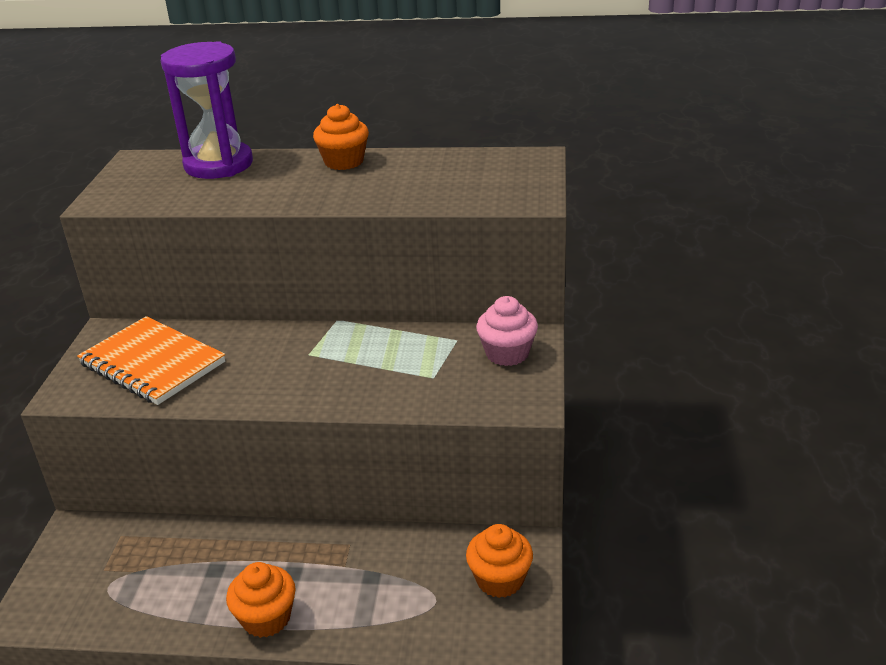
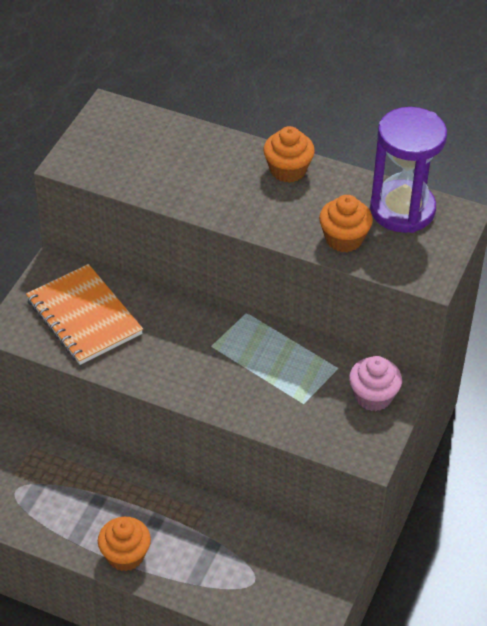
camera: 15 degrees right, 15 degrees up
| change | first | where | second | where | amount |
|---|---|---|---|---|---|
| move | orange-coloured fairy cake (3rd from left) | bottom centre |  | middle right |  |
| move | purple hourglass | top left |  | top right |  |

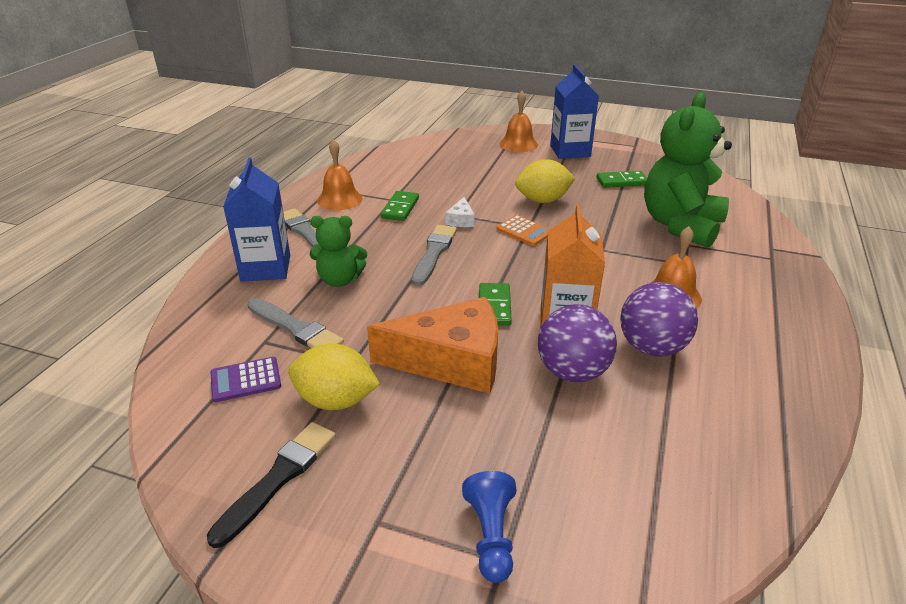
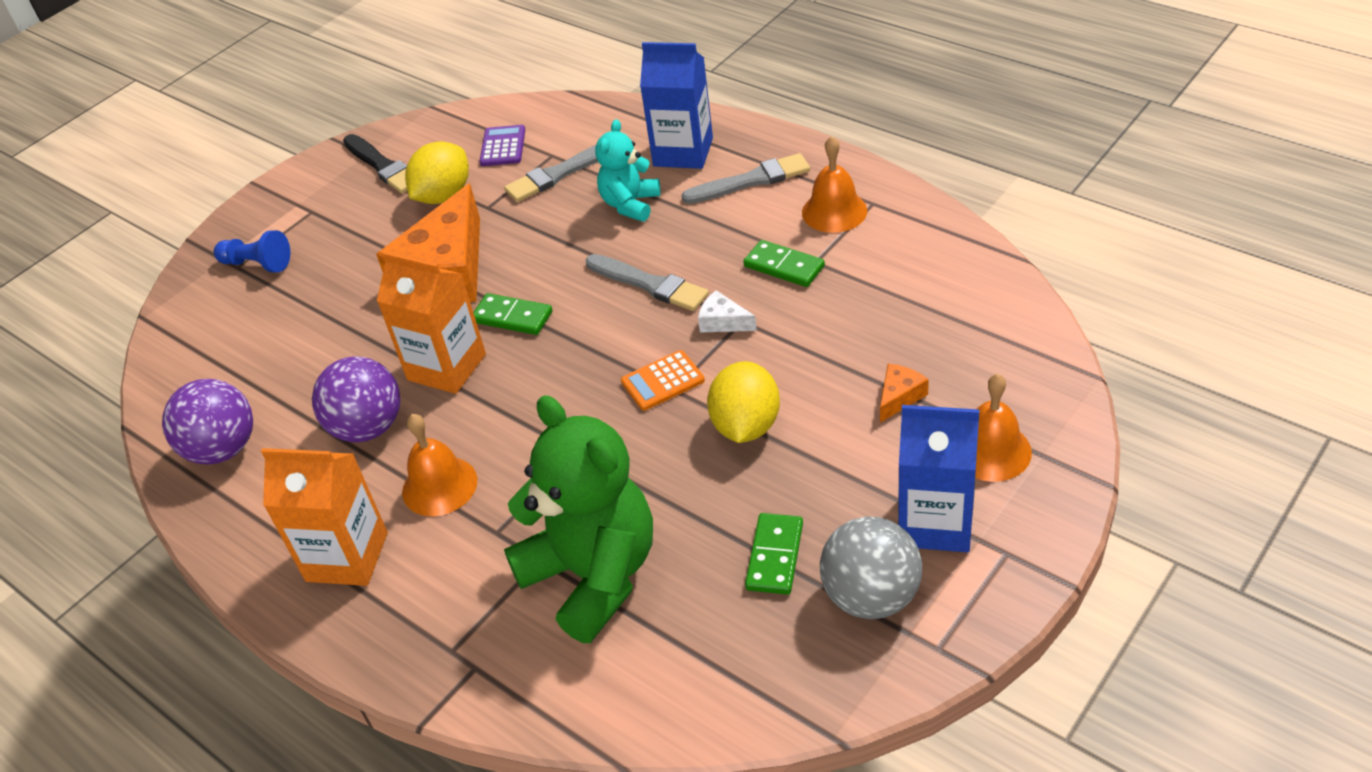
camera: 115 degrees right, 10 degrees up
| change | first | where | second | where | amount |
|---|---|---|---|---|---|
| move | purple play ball (1st from left) | centre |  | middle left |  |
| insert |  |  | orange-coloured juice carton (1st from left) | bottom left |  |
| recolor | emerald teddy (1st from left) | centre | aqua teddy | top centre |  |
| insert |  |  | gray play ball | bottom centre |  |
| insert |  |  | orange-coloured piece of cheese (2nd from left) | centre |  |

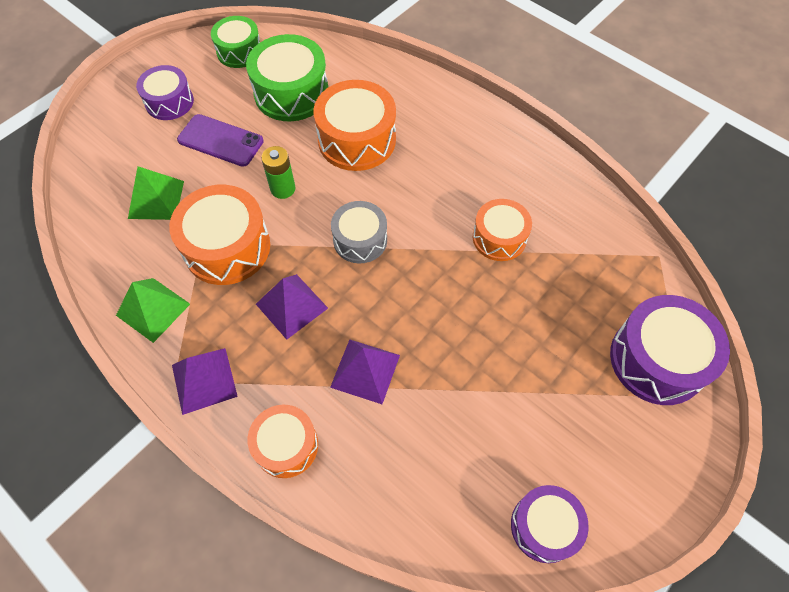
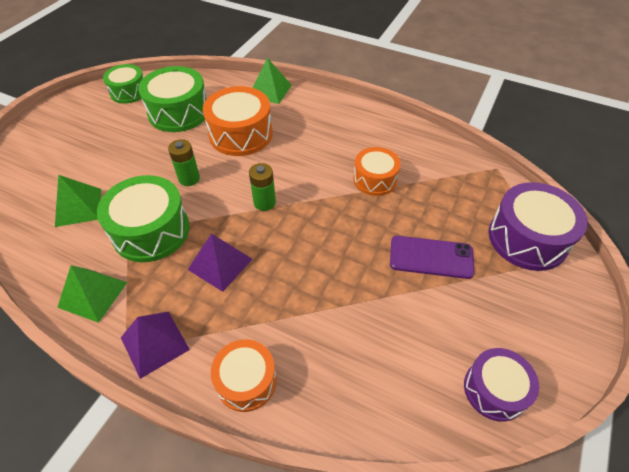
camera: 15 degrees left, 10 degrees down
| change | first | where | second | where | amount |
|---|---|---|---|---|---|
| recolor | orange-coloured toy drum (1st from left) | middle left | emerald toy drum (2nd from left) | middle left |  |
| replace | gray toy drum | centre | emerald AA battery (2nd from left) | centre |  |
| insert |  |  | emerald solid pyramid (3rd from left) | top centre |  |
| move | purple phone | top left |  | middle right |  |
| delete | purple toy drum (1st from left) | top left |  |  |  |
| delete | purple solid pyramid (3rd from left) | centre |  |  |  |

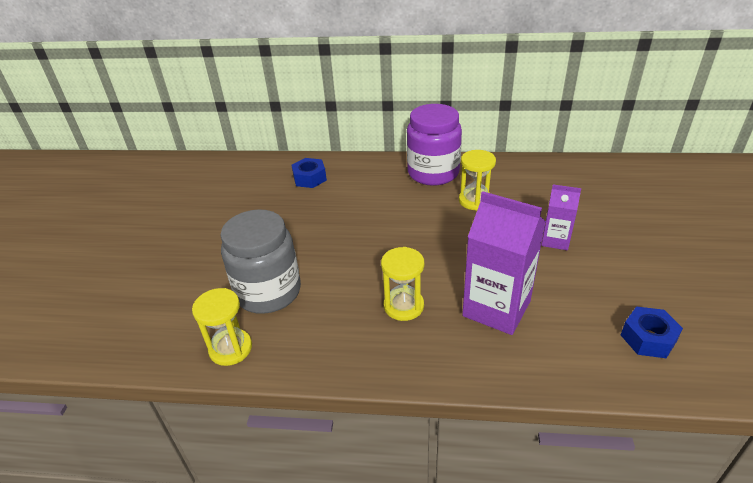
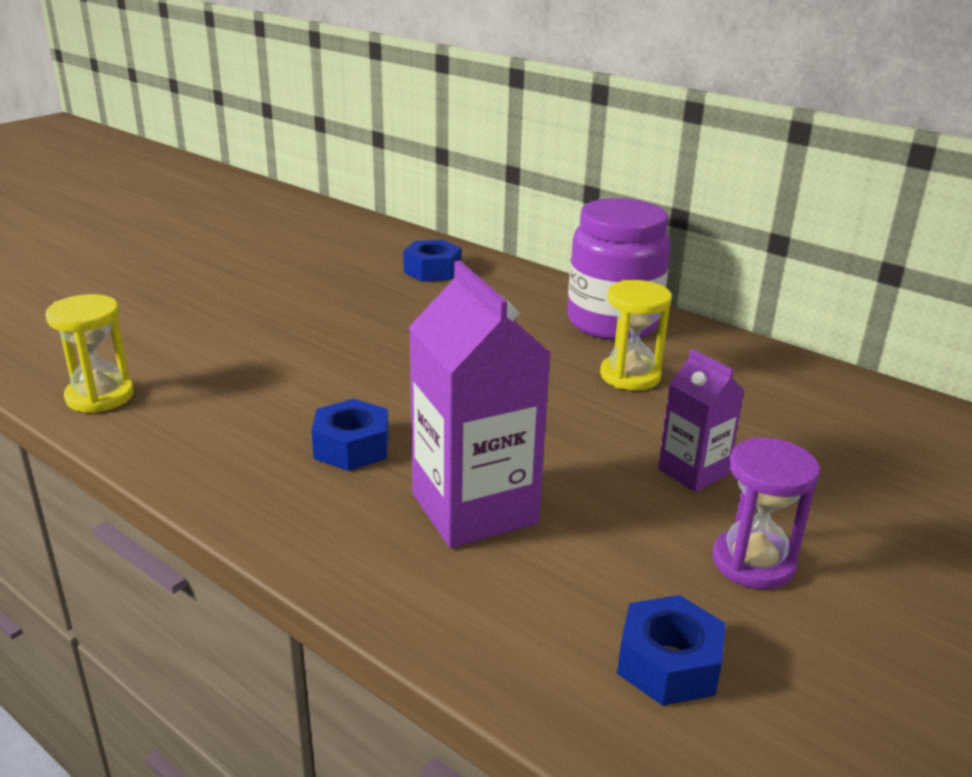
camera: 30 degrees right, 10 degrees down
| change | first | where | second | where | amount |
|---|---|---|---|---|---|
| replace | bright yellow hourglass (2nd from left) | centre | cobalt nut (1st from left) | centre |  |
| insert |  |  | purple hourglass | middle right |  |
| delete | gray preserve jar | centre |  |  |  |

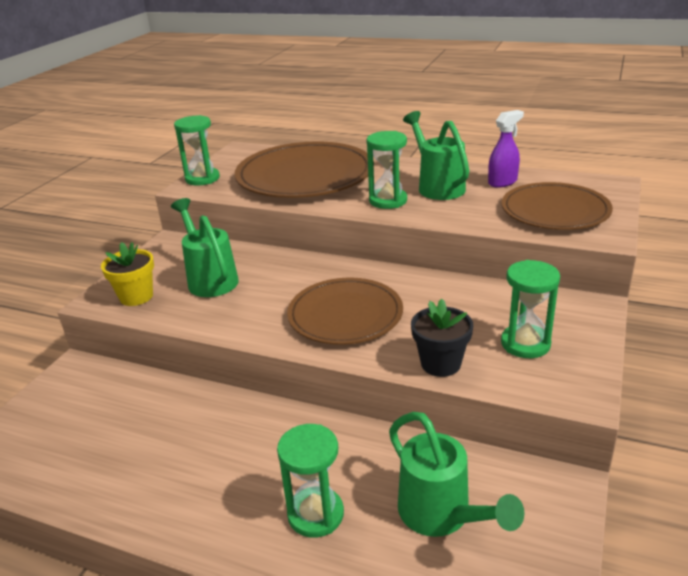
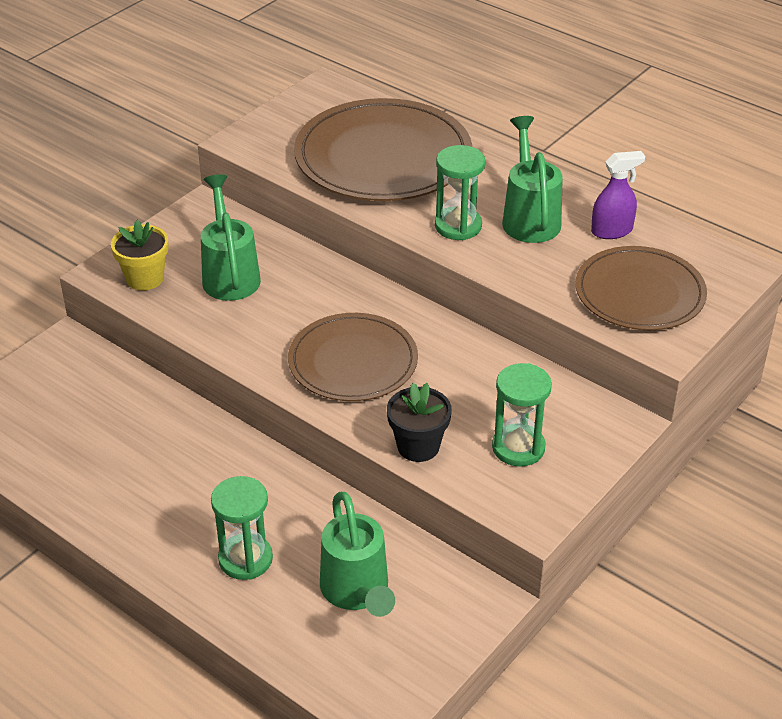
camera: 15 degrees right, 10 degrees up
| change | first | where | second | where | amount |
|---|---|---|---|---|---|
| delete | emerald hourglass (1st from left) | top left |  |  |  |

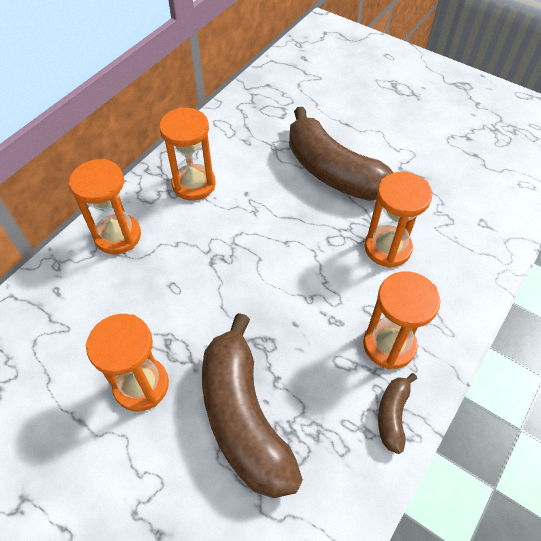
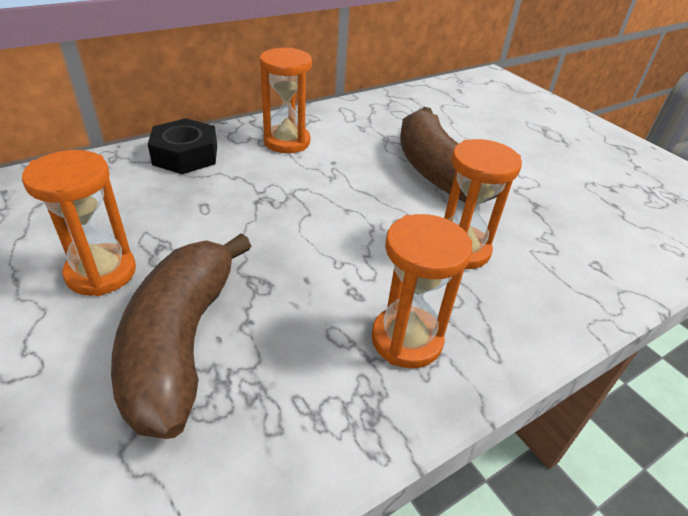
camera: 20 degrees right, 15 degrees down
| change | first | where | second | where | amount |
|---|---|---|---|---|---|
| replace | orange-coloured hourglass (1st from left) | middle left | black nut | top left |  |
| delete | russet banana fruit (3rd from left) | bottom right |  |  |  |

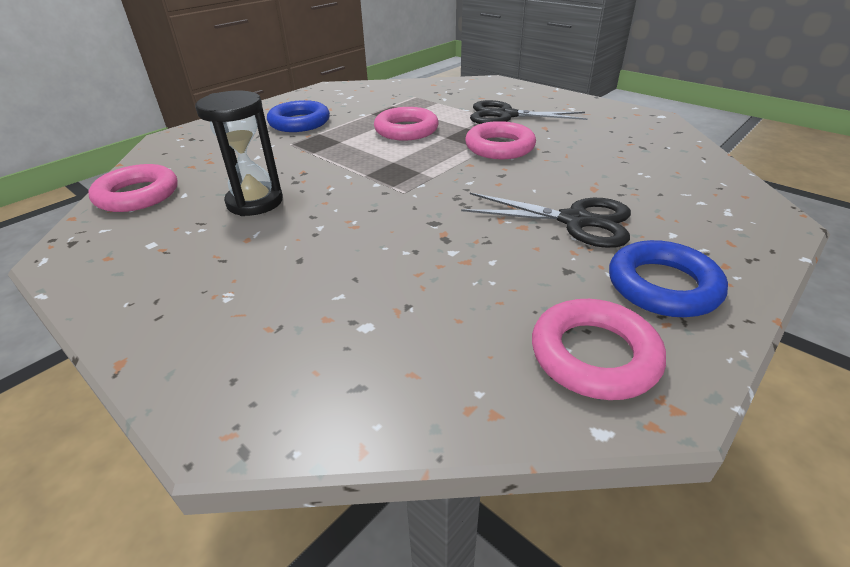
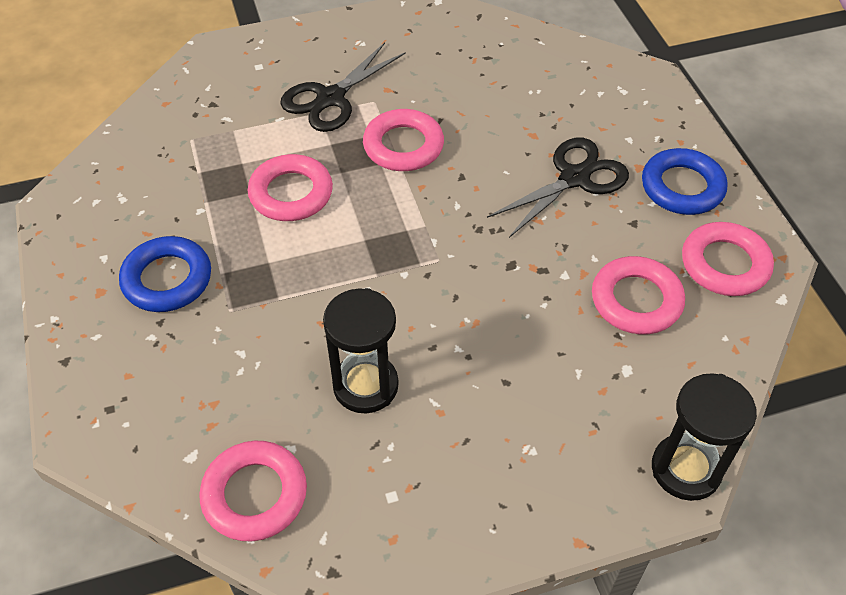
camera: 60 degrees left, 15 degrees up
| change | first | where | second | where | amount |
|---|---|---|---|---|---|
| insert |  |  | pink torus (4th from left) | middle right |  |
| insert |  |  | black hourglass (2nd from left) | bottom right |  |

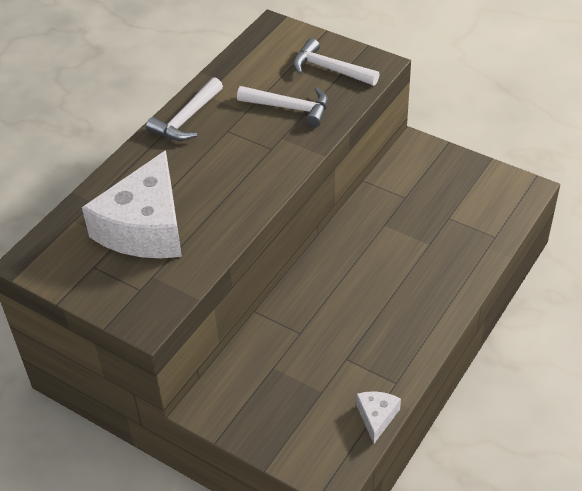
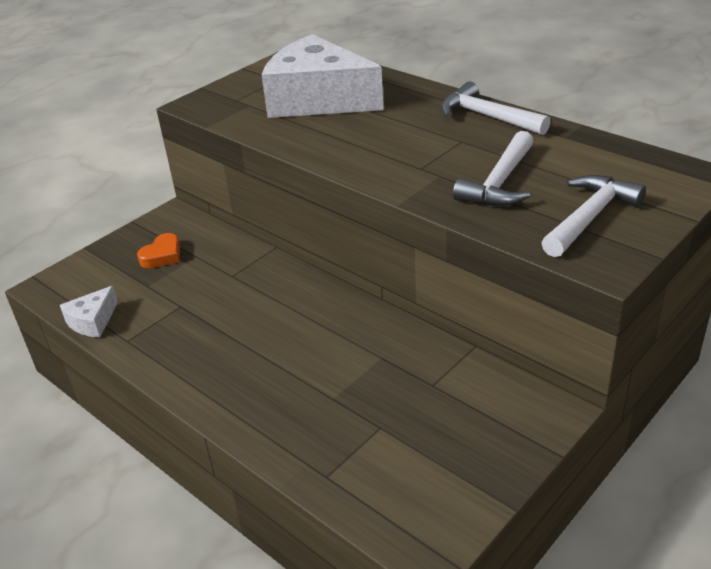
camera: 100 degrees right, 10 degrees down
| change | first | where | second | where | amount |
|---|---|---|---|---|---|
| rotate | snow-white piece of cheese (2nd from left in the first image) | bottom centre | snow-white piece of cheese (1st from left) | middle left | 105 degrees clockwise |
| insert |  |  | orange-coloured love heart | middle left |  |

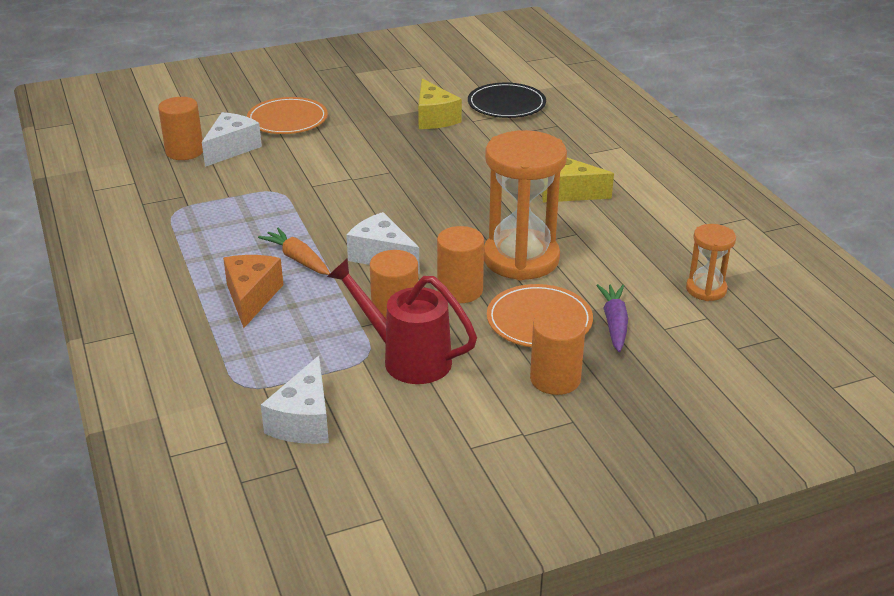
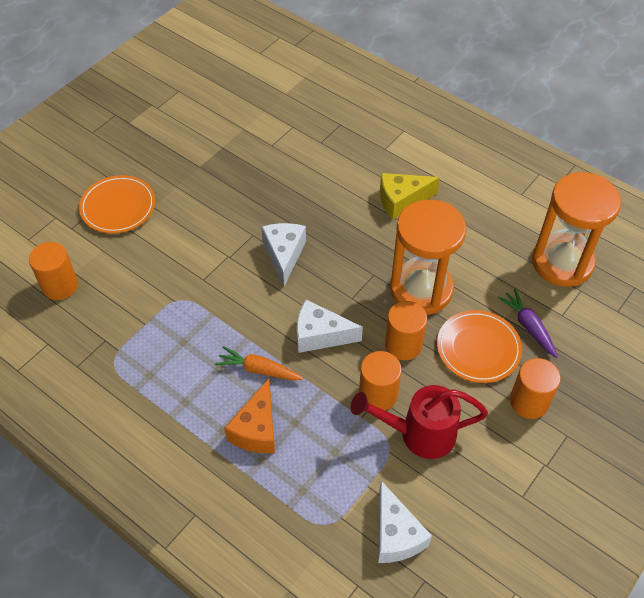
camera: 30 degrees left, 20 degrees up
| change | first | where | second | where | amount |
|---|---|---|---|---|---|
| rotate | orange-coloured piece of cheese | middle left |  | bottom centre | 135 degrees counterclockwise |
| move | snow-white piece of cheese (1st from left) | top left |  | centre |  |
| resize | orange-coloured hourglass (2nd from left) | middle right |  | middle right | x1.97 |
| delete | bright yellow piece of cheese (1st from left) | top centre |  |  |  |
| delete | black flat dish | top centre |  |  |  |

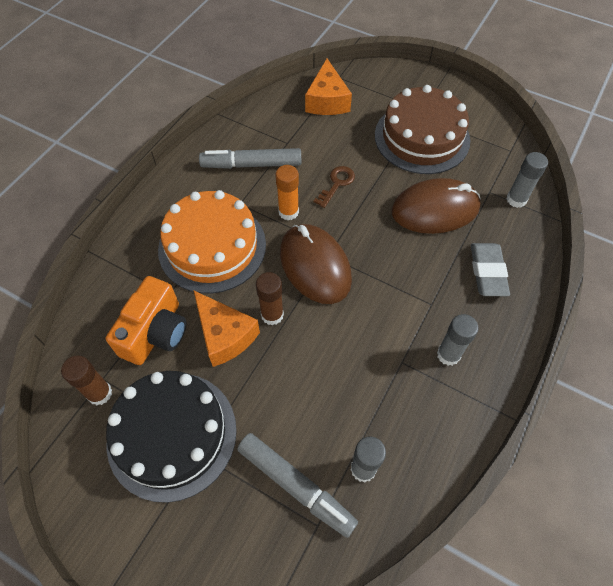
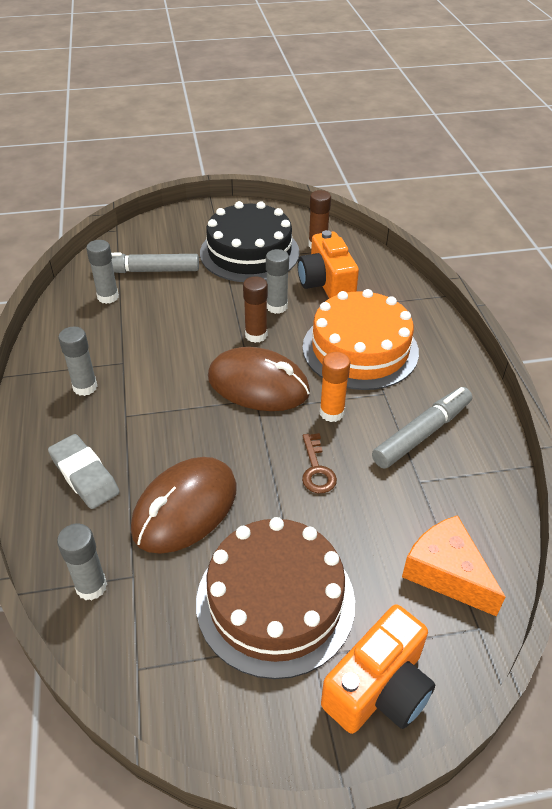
camera: 140 degrees right, 15 degrees down
| change | first | where | second | where | amount |
|---|---|---|---|---|---|
| replace | orange-coloured piece of cheese (1st from left) | centre | gray stick of glue (4th from left) | centre |  |
| insert |  |  | orange-coloured photo camera (2nd from left) | bottom right |  |

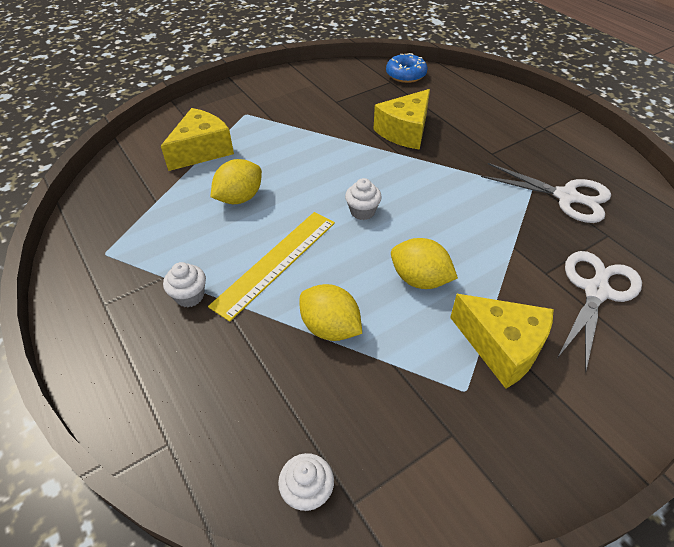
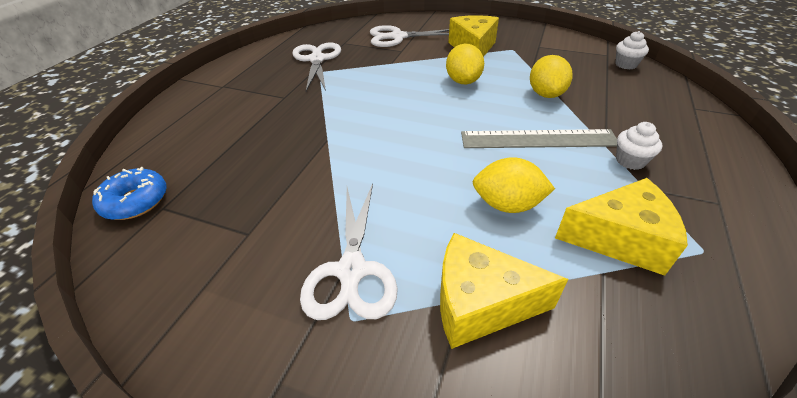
camera: 125 degrees left, 5 degrees down
| change | first | where | second | where | amount |
|---|---|---|---|---|---|
| insert |  |  | snow-white scissors (2nd from left) | centre |  |
| recolor | bright yellow straightedge | centre | gray straightedge | middle right |  |
| move | bright yellow piece of cheese (2nd from left in the first image) | top centre | bright yellow piece of cheese (3rd from left) | middle right |  |
| delete | snow-white fairy cake (3rd from left) | centre |  |  |  |

